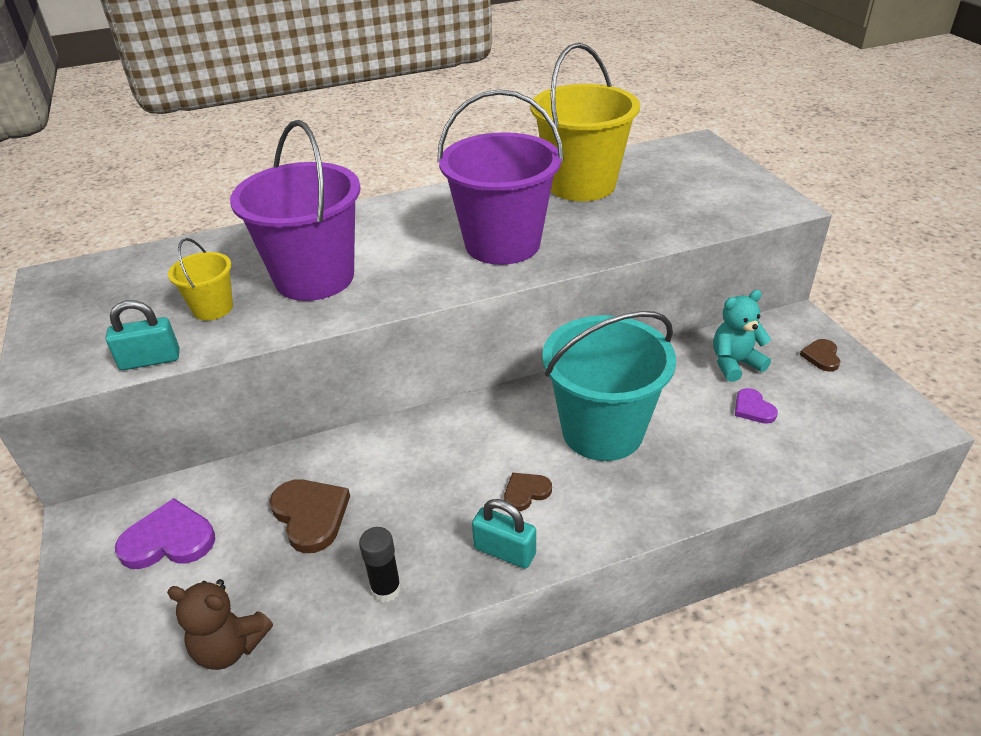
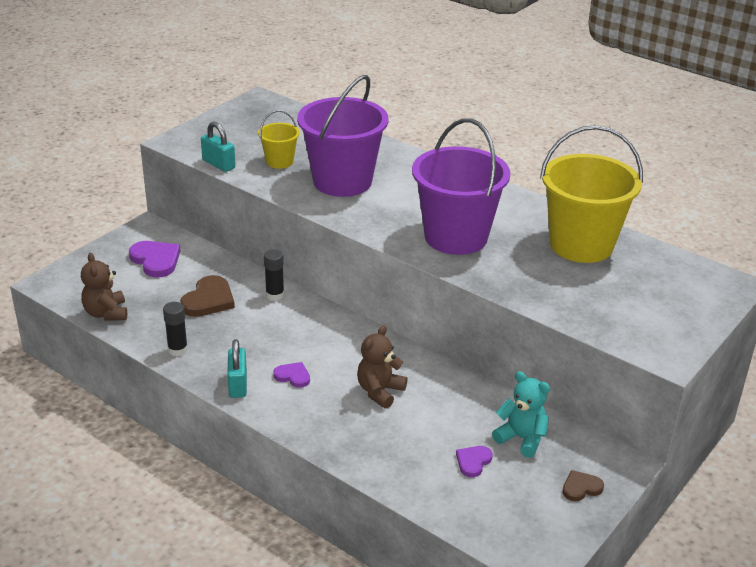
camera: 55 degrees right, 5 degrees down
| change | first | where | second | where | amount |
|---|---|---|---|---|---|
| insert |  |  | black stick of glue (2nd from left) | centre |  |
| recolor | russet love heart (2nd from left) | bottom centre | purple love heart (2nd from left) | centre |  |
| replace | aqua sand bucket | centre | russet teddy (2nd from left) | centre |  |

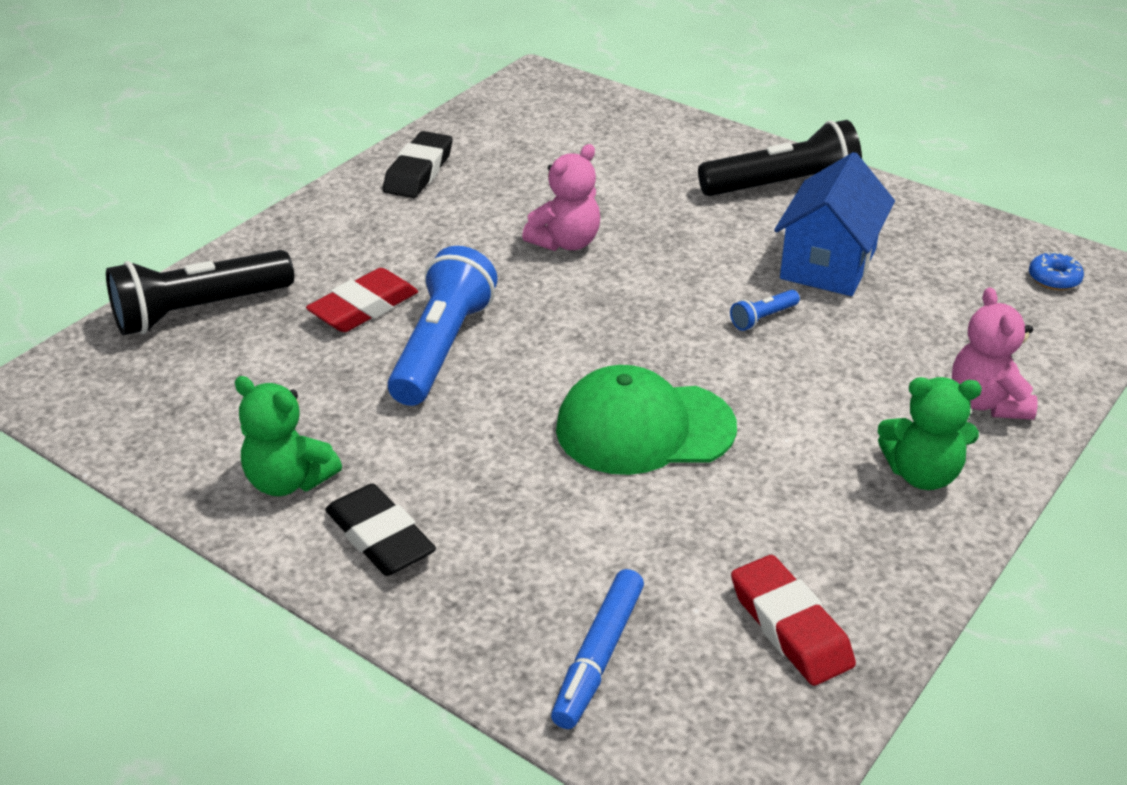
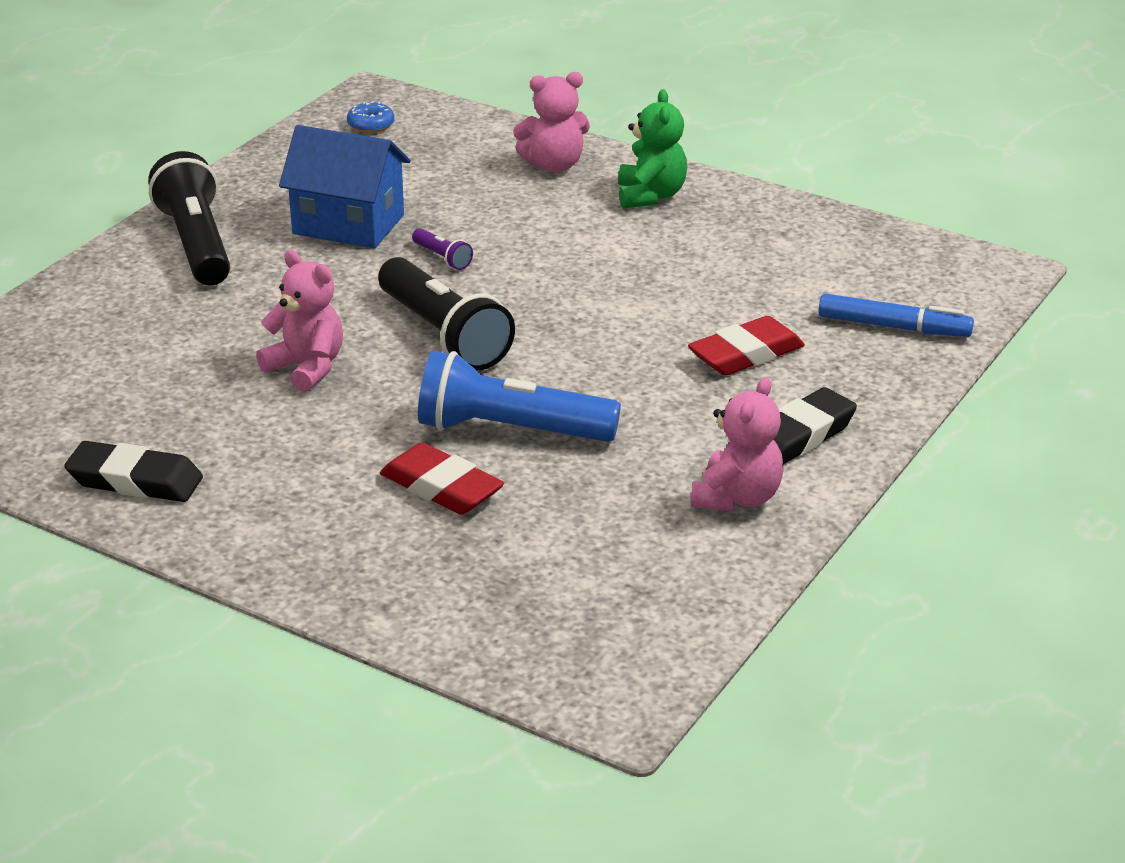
camera: 95 degrees left, 5 degrees down
| change | first | where | second | where | amount |
|---|---|---|---|---|---|
| move | black torch (1st from left in the first image) | middle left | black torch (2nd from left) | centre |  |
| recolor | cobalt torch (2nd from left) | middle right | purple torch | top centre |  |
| move | red gum eraser (2nd from left) | bottom right |  | centre |  |
| recolor | emerald teddy (1st from left) | middle left | pink teddy (3rd from left) | centre |  |
| delete | emerald baseball cap | centre |  |  |  |

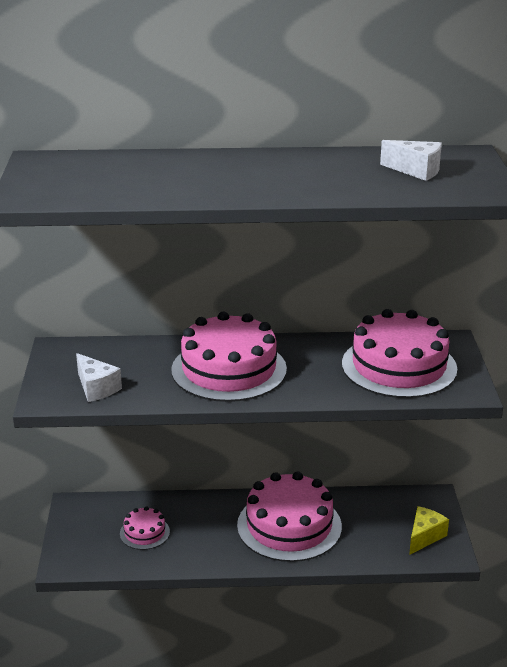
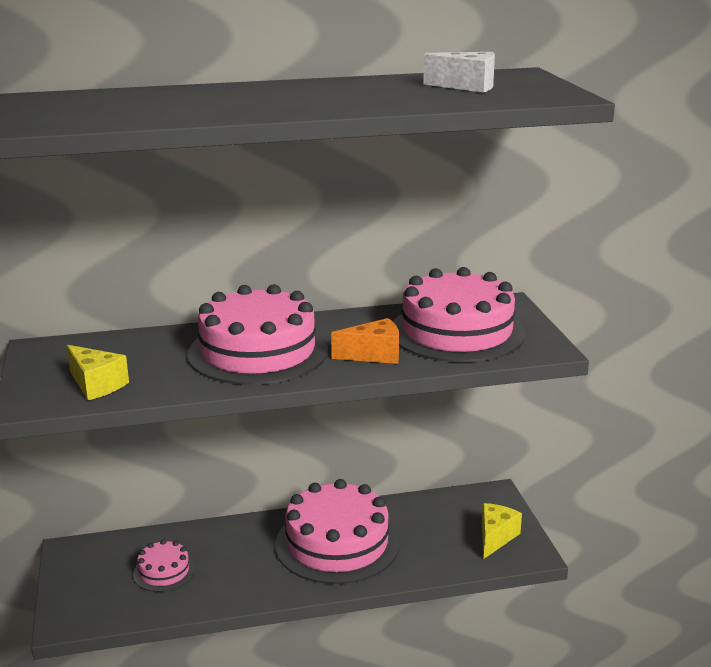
camera: 10 degrees left, 5 degrees down
| change | first | where | second | where | amount |
|---|---|---|---|---|---|
| recolor | snow-white piece of cheese (1st from left) | middle left | bright yellow piece of cheese (1st from left) | middle left |  |
| insert |  |  | orange-coloured piece of cheese | centre |  |

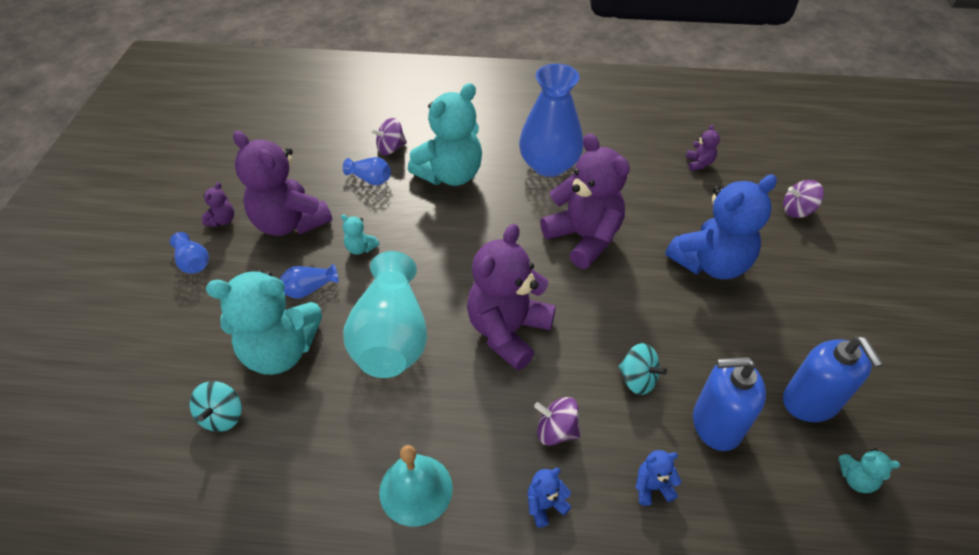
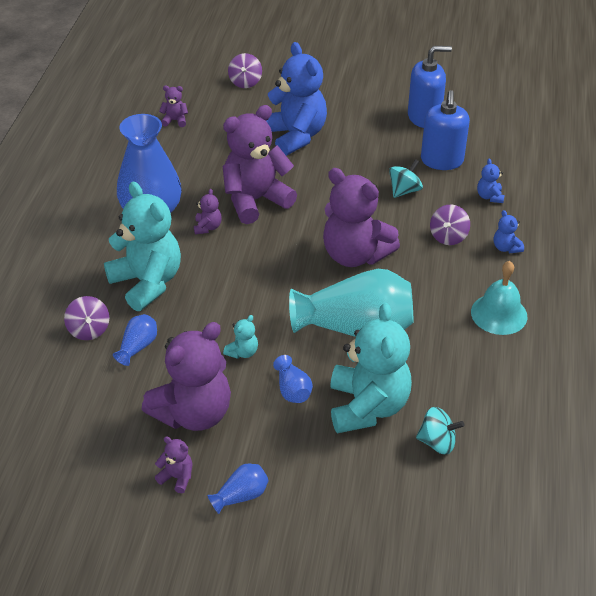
camera: 85 degrees left, 5 degrees down
| change | first | where | second | where | amount |
|---|---|---|---|---|---|
| insert |  |  | purple teddy (4th from left) | centre |  |
| delete | aqua teddy (4th from left) | bottom right |  |  |  |

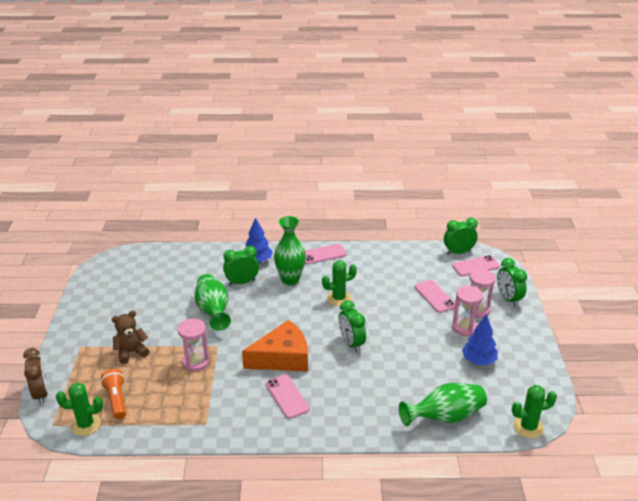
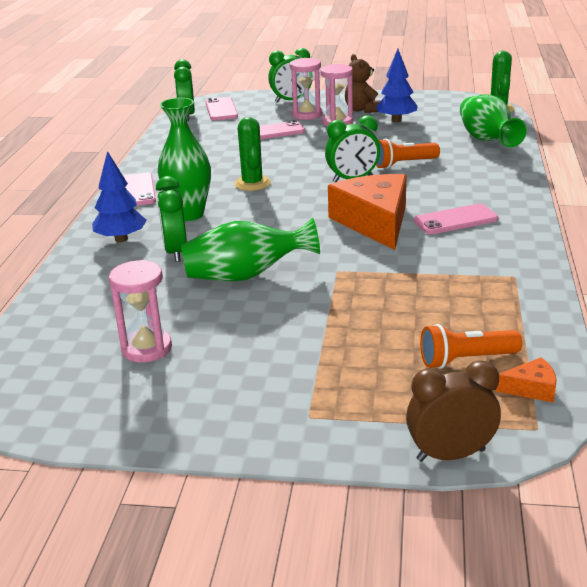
camera: 80 degrees left, 5 degrees down
| change | first | where | second | where | amount |
|---|---|---|---|---|---|
| move | pink hourglass (1st from left) | bottom left |  | middle left |  |
| move | russet teddy | bottom left |  | top centre |  |
| insert |  |  | orange-coloured torch (1st from left) | top right |  |
| replace | emerald prickly plant (1st from left) | bottom left | orange-coloured piece of cheese (2nd from left) | middle right |  |

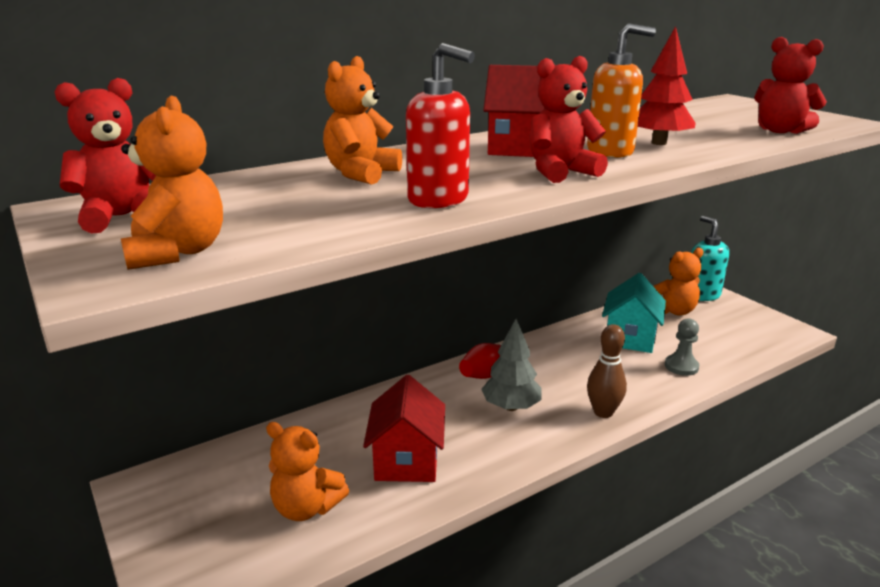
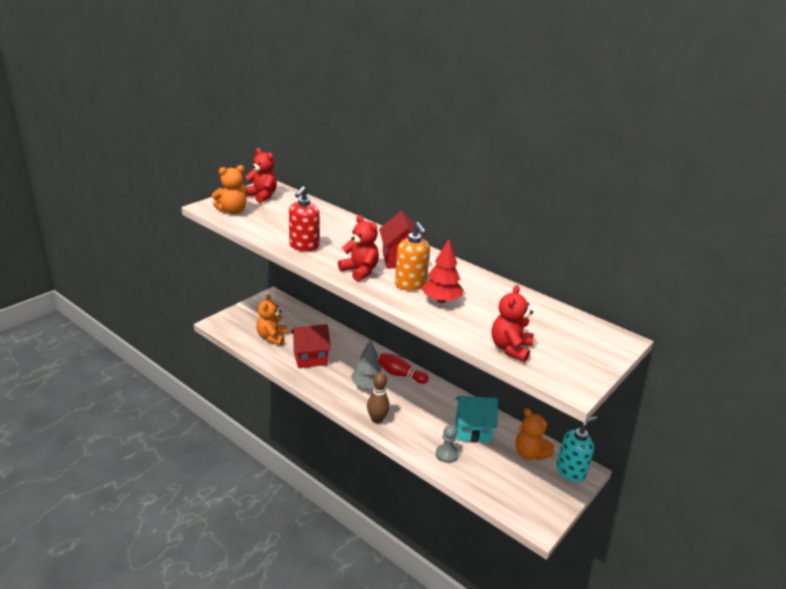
camera: 70 degrees right, 5 degrees up
| change | first | where | second | where | amount |
|---|---|---|---|---|---|
| delete | orange-coloured teddy (3rd from left) | top centre |  |  |  |

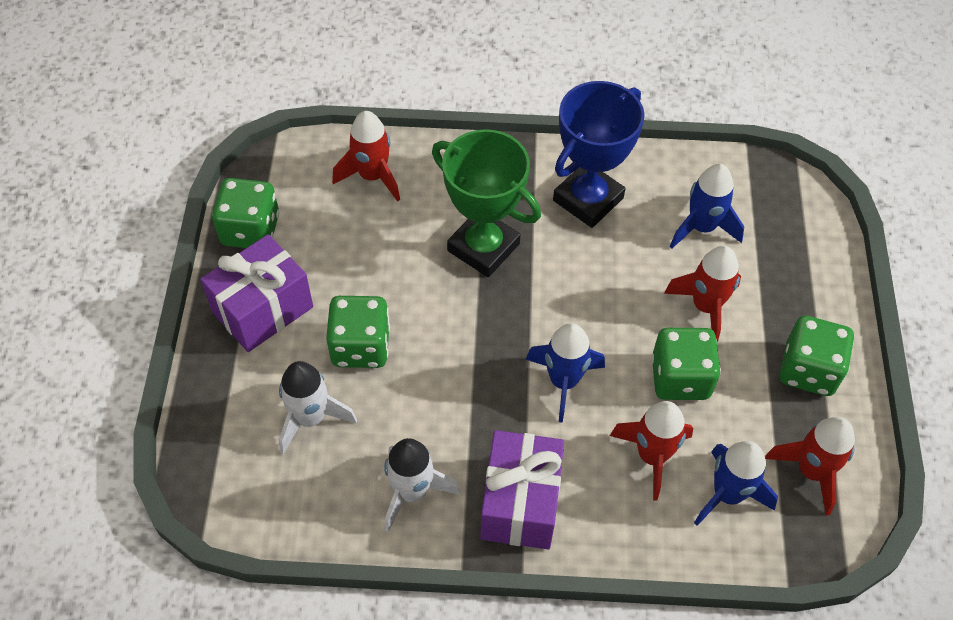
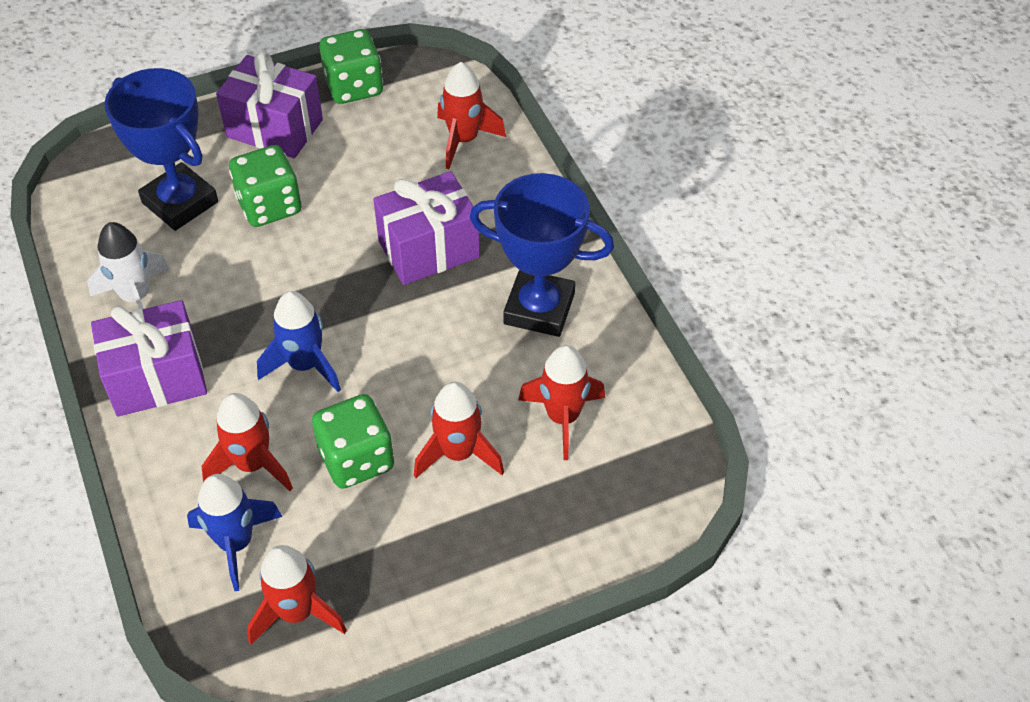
camera: 65 degrees right, 5 degrees down
| change | first | where | second | where | amount |
|---|---|---|---|---|---|
| replace | snow-white rocket (1st from left) | centre | cobalt trophy (1st from left) | top left |  |
| replace | emerald trophy | top centre | purple present (3rd from left) | top centre |  |
| recolor | cobalt rocket (2nd from left) | top right | red rocket (5th from left) | centre |  |
| delete | emerald die (4th from left) | middle right |  |  |  |

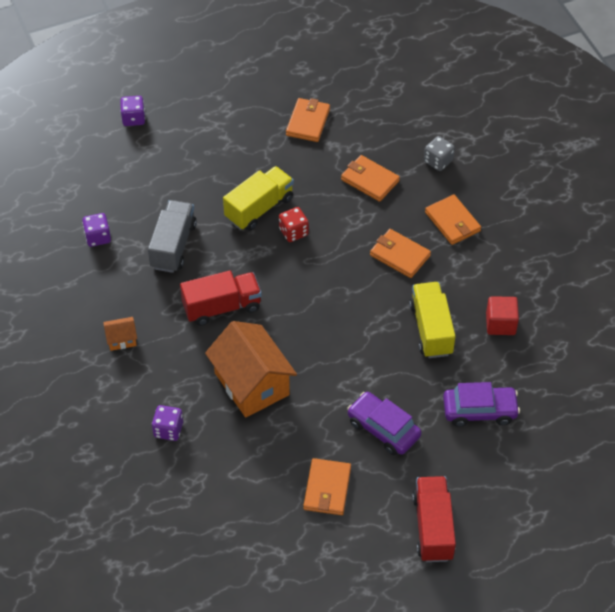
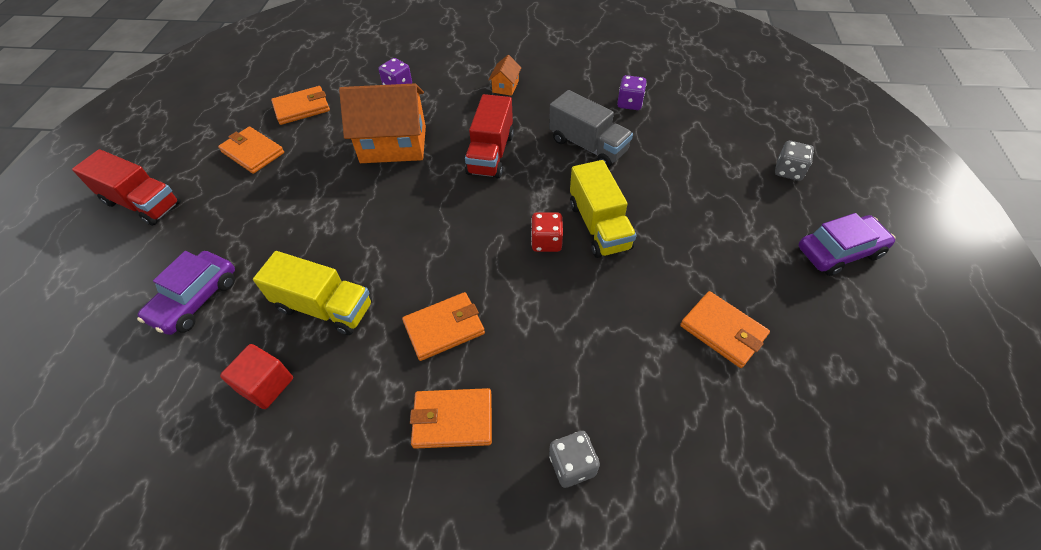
camera: 120 degrees right, 0 degrees up
| change | first | where | second | where | amount |
|---|---|---|---|---|---|
| move | orange-coloured wallet (3rd from left in the first image) | top centre | orange-coloured wallet (2nd from left) | top left |  |
| recolor | purple die (2nd from left) | top left | gray die (2nd from left) | top right |  |
| move | purple car (1st from left in the first image) | bottom centre | purple car (2nd from left) | middle right |  |

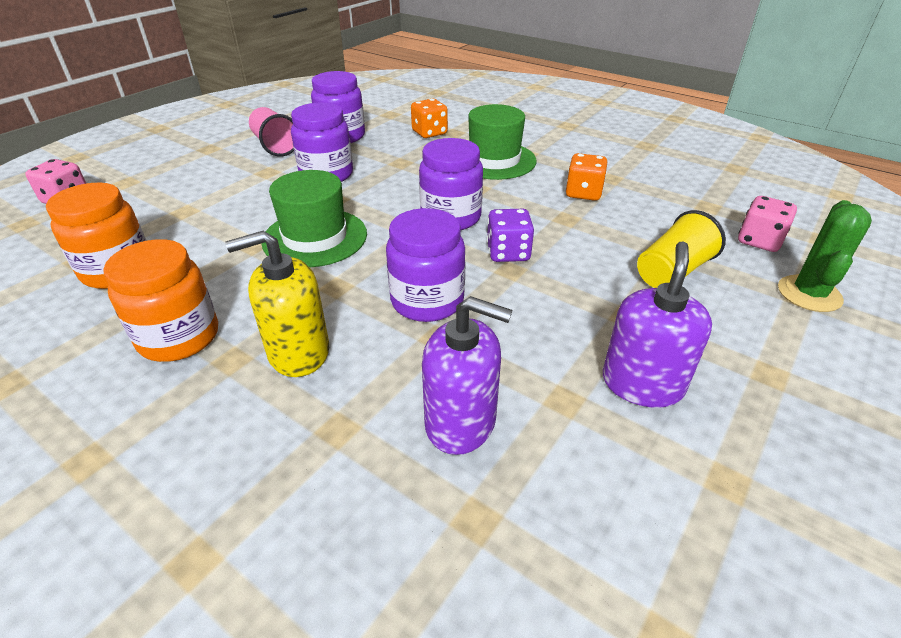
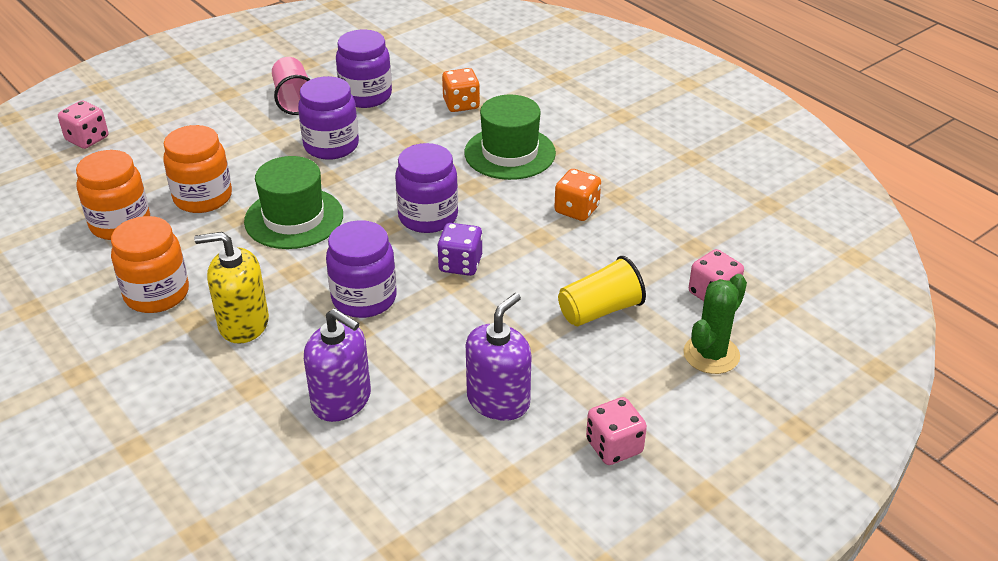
camera: 15 degrees right, 0 degrees up
| change | first | where | second | where | amount |
|---|---|---|---|---|---|
| insert |  |  | orange-coloured preserve jar (3rd from left) | top left |  |
| insert |  |  | pink die (2nd from left) | bottom centre |  |

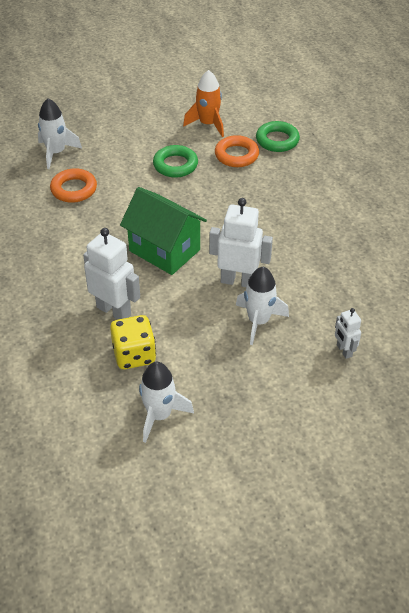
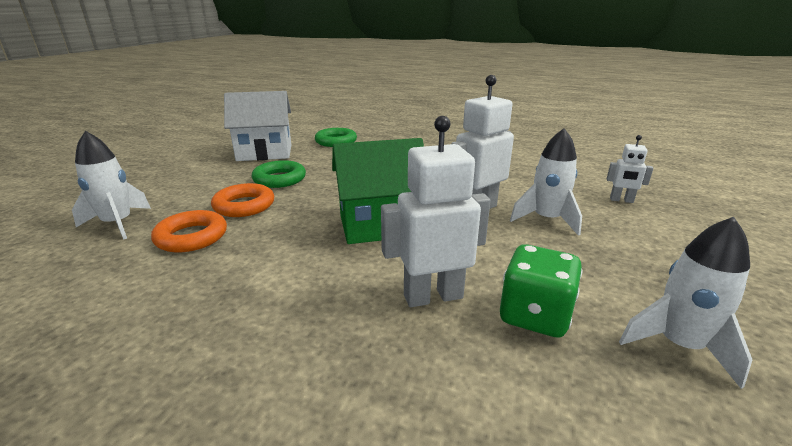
camera: 50 degrees left, 20 degrees down
| change | first | where | second | where | amount |
|---|---|---|---|---|---|
| move | orange-coloured torus (2nd from left) | top centre |  | middle left |  |
| replace | orange-coloured rocket | top centre | snow-white toy house | top left |  |
| recolor | bright yellow die | middle left | emerald die | middle right |  |

